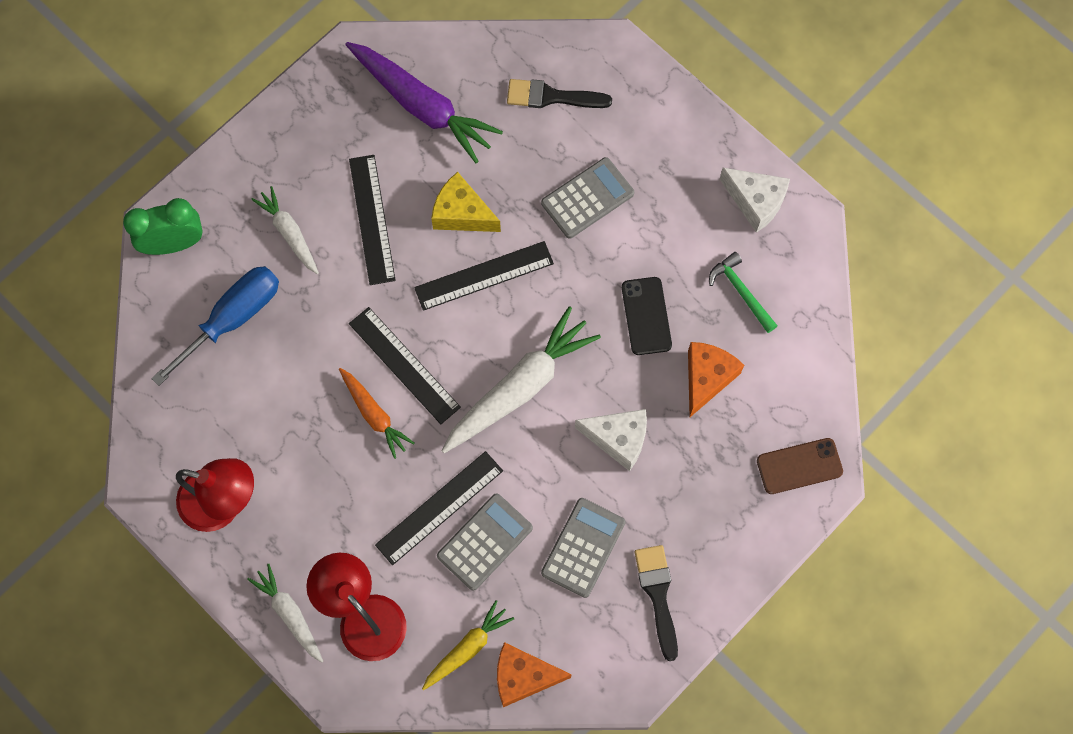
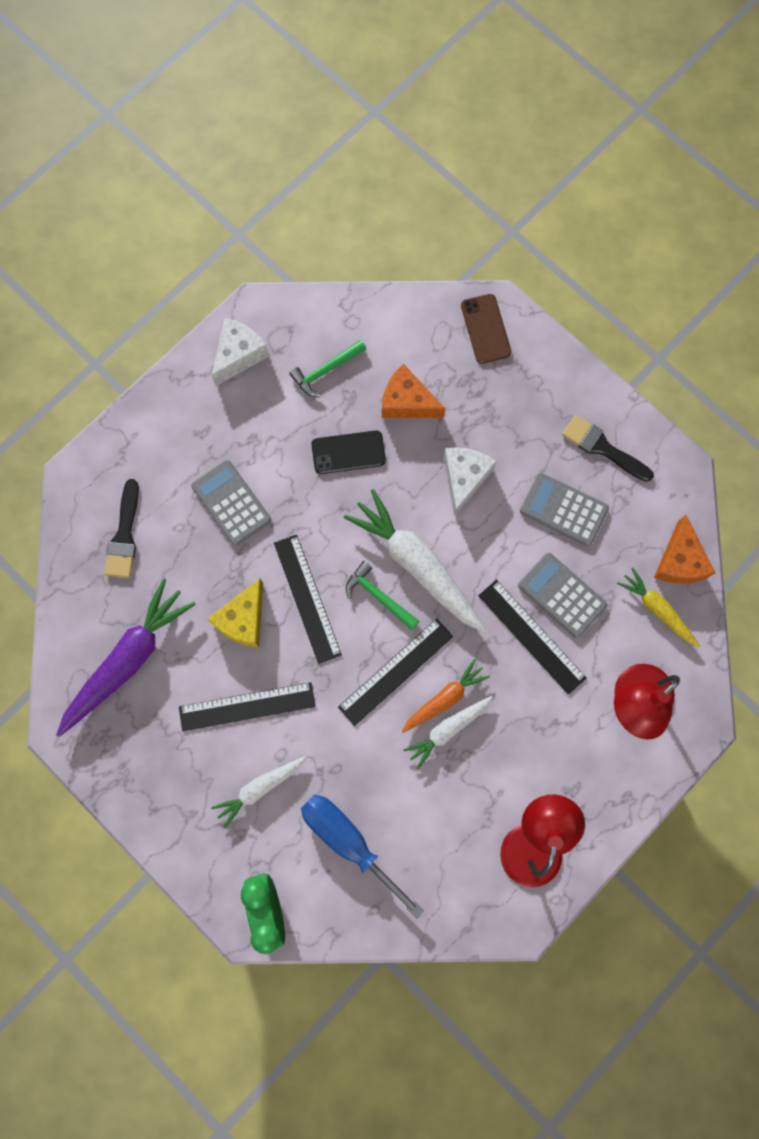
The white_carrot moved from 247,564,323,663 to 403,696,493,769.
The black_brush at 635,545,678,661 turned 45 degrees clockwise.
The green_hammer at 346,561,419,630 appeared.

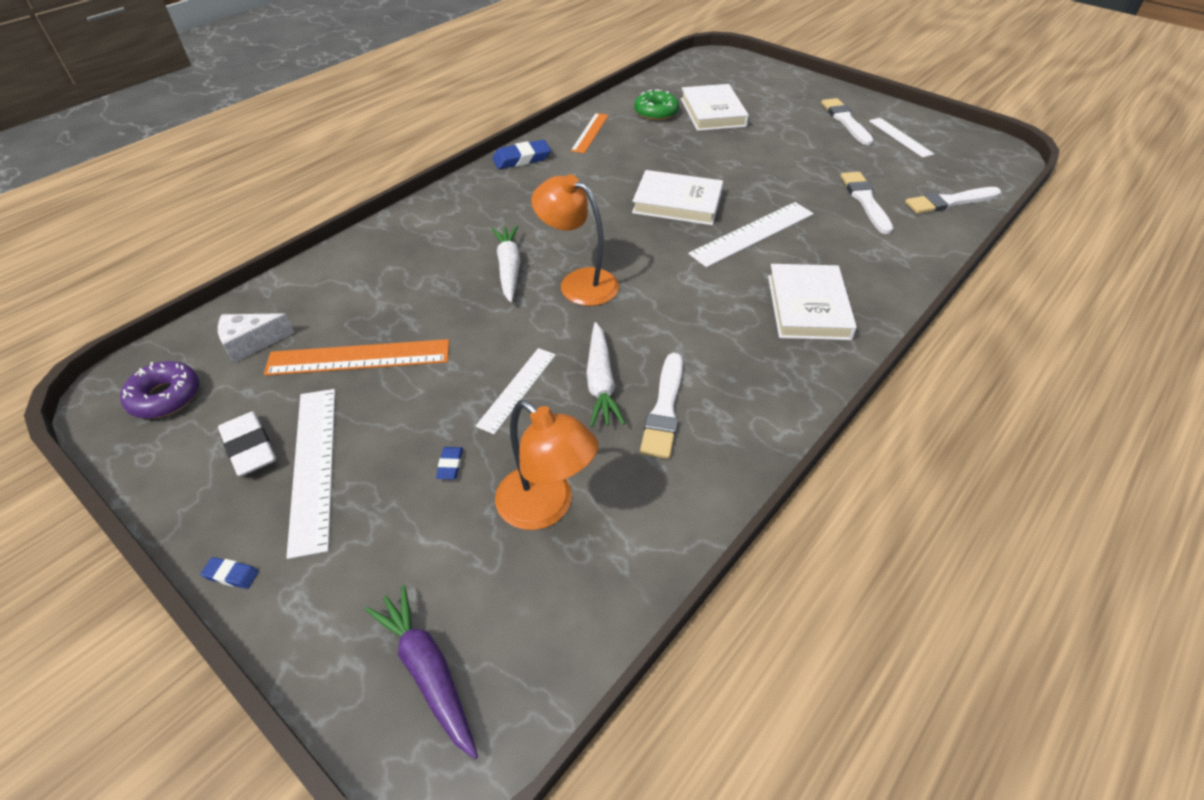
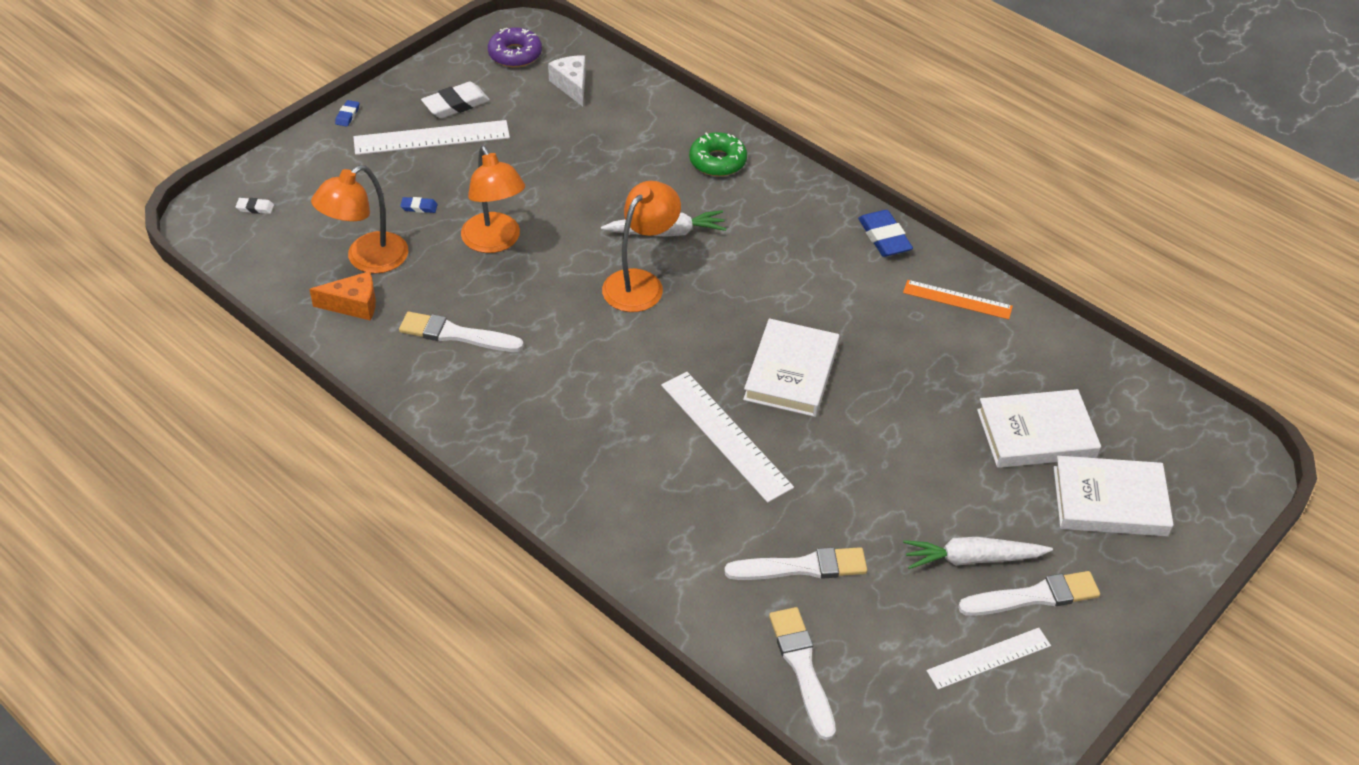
The orange_ruler at 264,339,449,376 disappeared.
The purple_carrot at 365,585,478,759 was replaced by the white_eraser at 235,198,274,214.
The white_ruler at 476,348,556,434 was replaced by the orange_lamp at 461,146,525,253.
The white_carrot moved from 586,322,625,427 to 903,537,1053,569.
The green_donut moved from 634,89,679,120 to 689,132,747,176.
The white_book moved from 768,264,857,340 to 1054,456,1174,536.
The orange_cheese at 309,271,376,320 appeared.

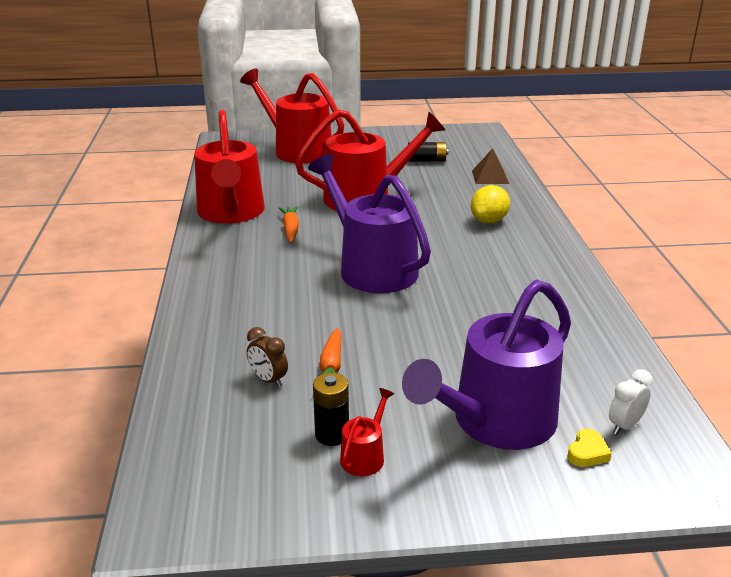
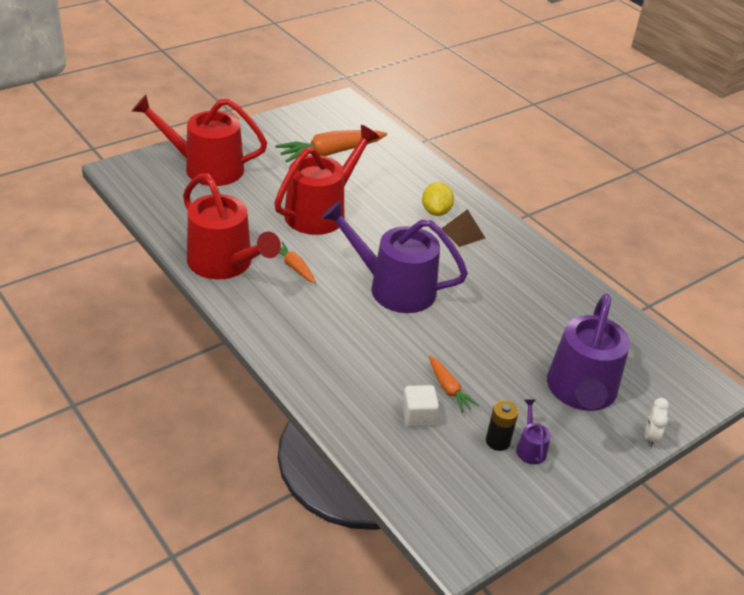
The brown_clock at 247,327,288,387 was replaced by the white_cube at 402,385,439,427.
The red_watering_can at 340,388,394,476 became the purple_watering_can at 516,400,551,464.
The black_battery at 408,142,448,162 was replaced by the orange_carrot at 275,130,387,162.
The brown_pyramid moved from 472,148,509,184 to 441,209,485,247.
The yellow_heart at 567,429,612,467 disappeared.
The white_clock moved from 609,369,653,434 to 645,398,669,447.

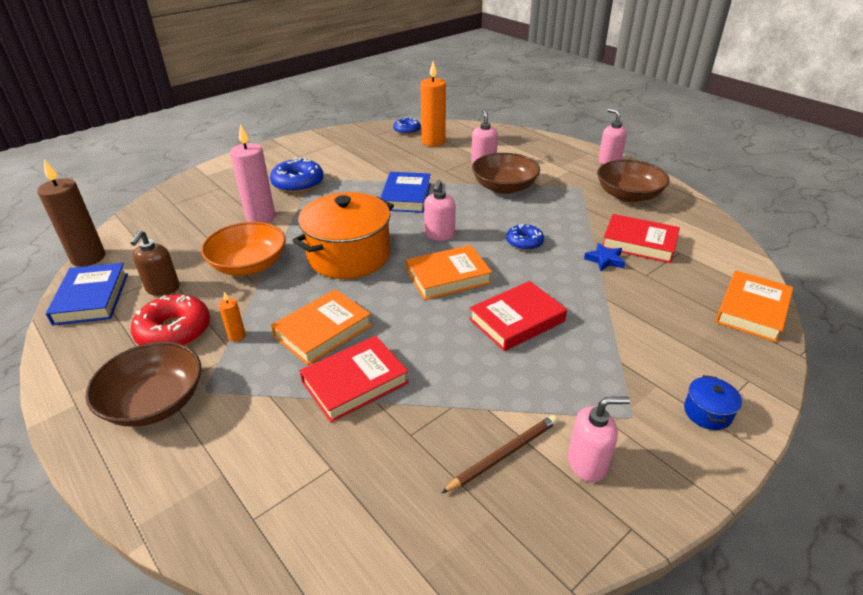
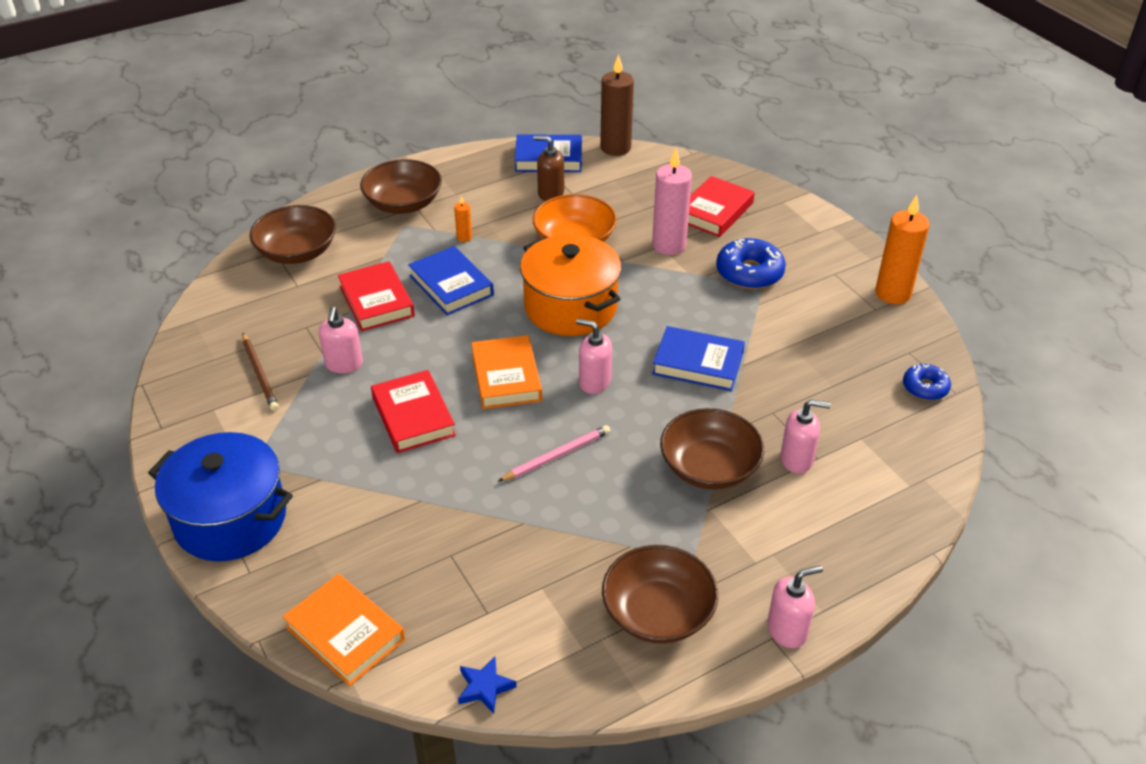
The red_donut at 131,294,210,346 disappeared.
The orange_book at 271,289,372,365 became the blue_book at 408,246,494,315.
The orange_candle moved from 421,61,446,146 to 875,195,929,304.
The blue_donut at 506,224,544,250 was replaced by the pink_pencil at 498,425,610,482.
The pink_soap_dispenser moved from 568,397,630,482 to 319,307,363,374.
The blue_star moved from 584,243,625,271 to 458,656,517,714.
The red_book moved from 603,214,680,263 to 688,176,754,237.
The blue_pot at 684,375,742,430 changed to 2.46 times the size.
The brown_bowl at 250,205,336,264 appeared.

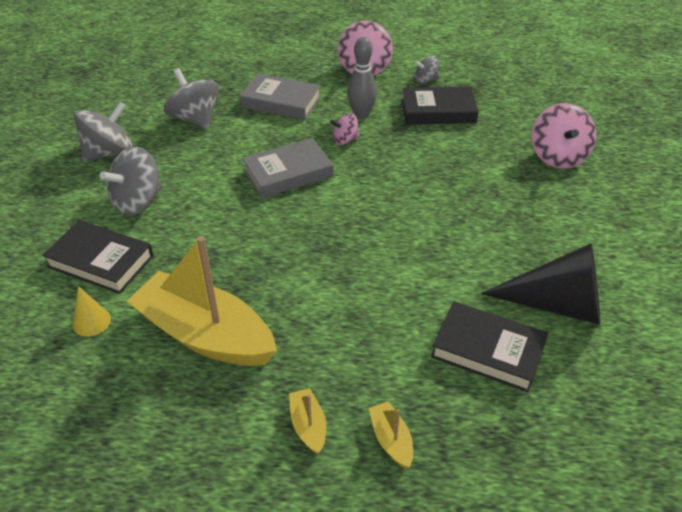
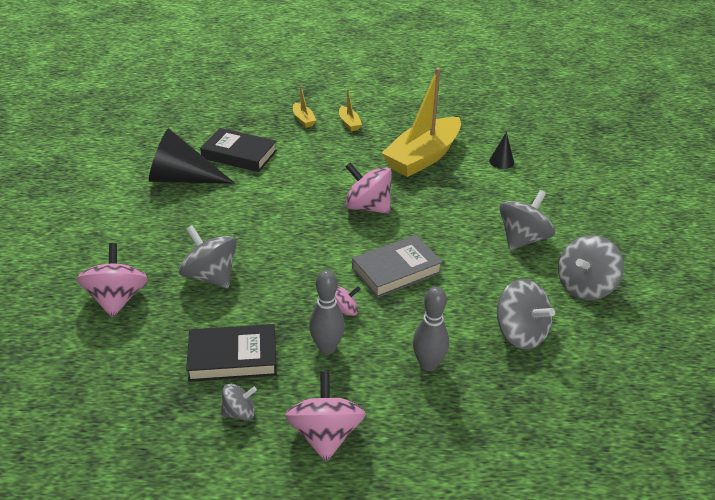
The black_book at 42,220,154,294 disappeared.
The yellow_cone at 73,286,111,336 became the black_cone at 489,132,514,169.
The yellow_boat at 127,236,277,366 turned 105 degrees clockwise.
The grey_book at 240,73,321,120 was replaced by the grey_bowling_pin at 413,287,449,371.
The grey_spinning_top at 179,225,237,288 appeared.
The pink_spinning_top at 345,162,392,214 appeared.

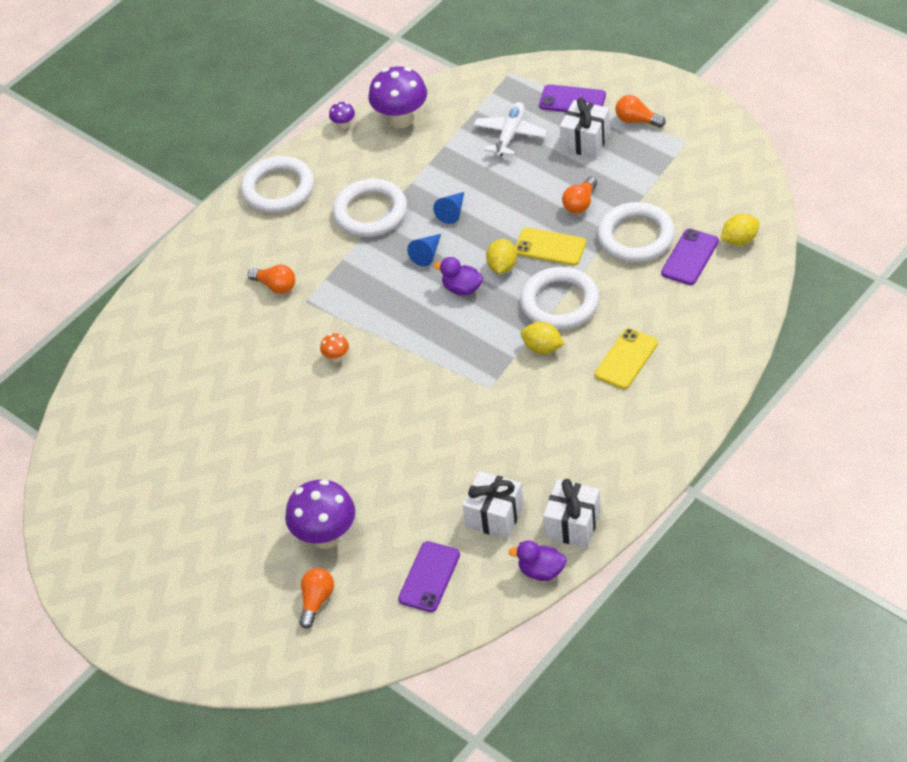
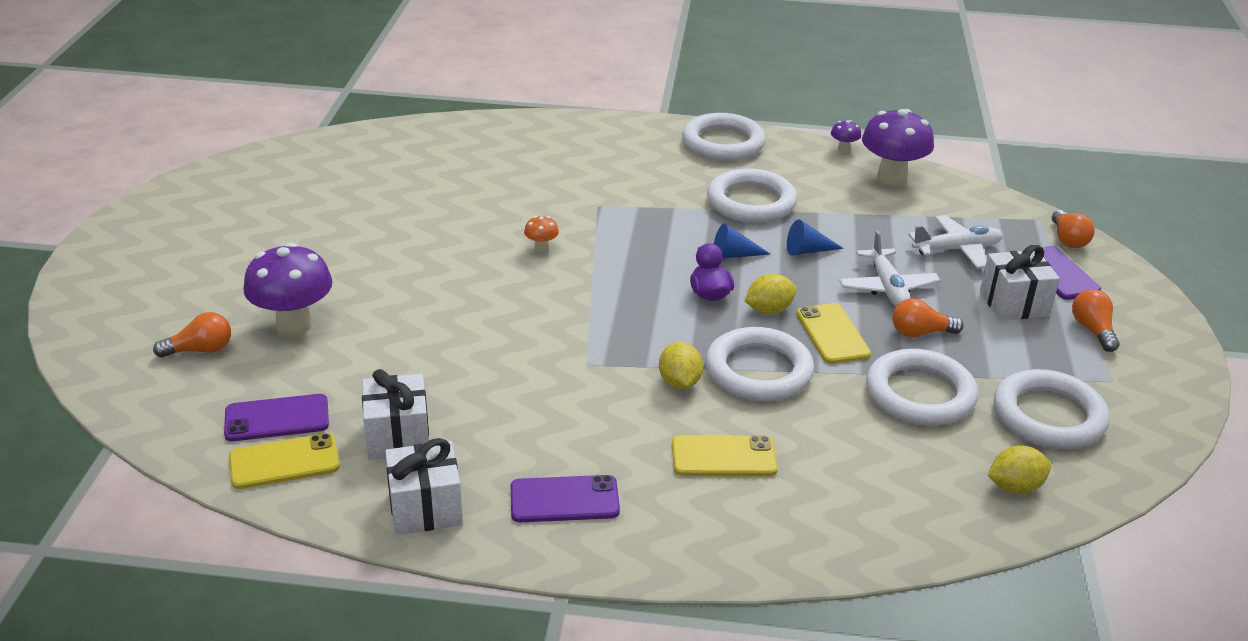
The orange_light_bulb moved from 248,265,295,294 to 1052,210,1095,248.
The purple_duck at 508,540,567,581 disappeared.
The purple_phone moved from 661,229,719,285 to 511,475,620,522.
The yellow_lemon at 721,214,760,246 turned 45 degrees counterclockwise.
The yellow_phone at 229,433,340,489 appeared.
The white_plane at 839,230,940,306 appeared.
The white_ring at 994,369,1110,449 appeared.

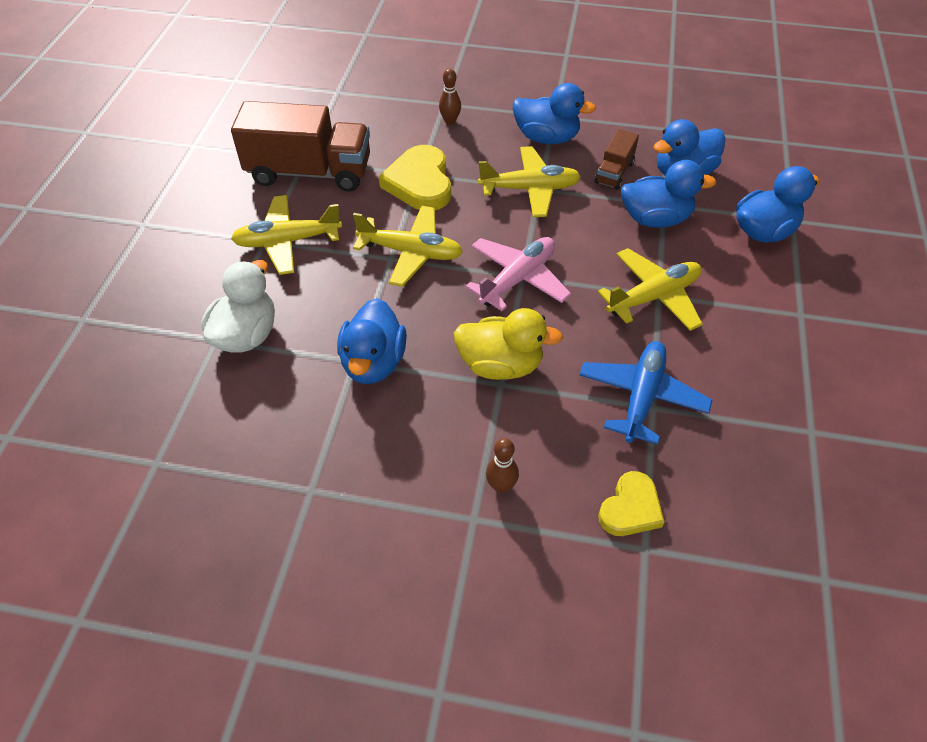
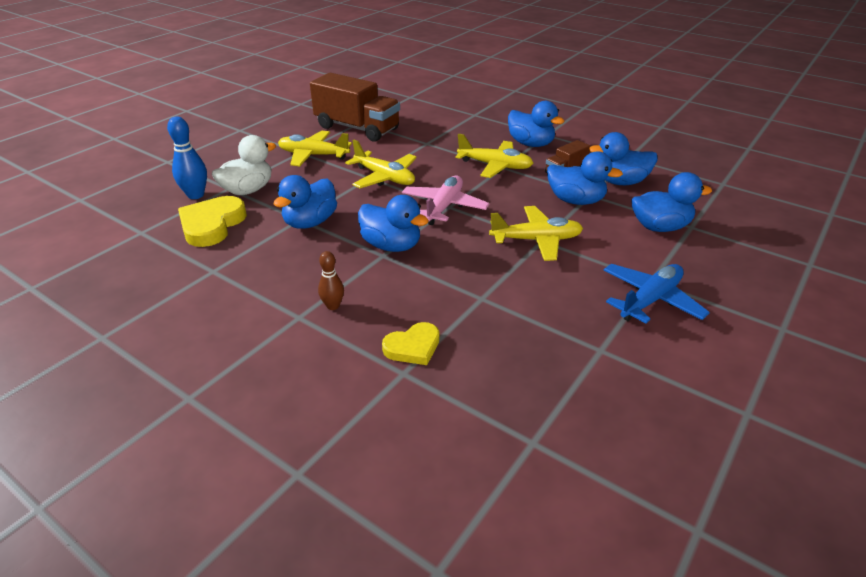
The yellow_heart moved from 379,145,451,210 to 178,196,247,247.
The brown_bowling_pin at 439,68,461,125 disappeared.
The yellow_duck at 454,308,563,380 became the blue_duck at 358,195,429,252.
The pink_plane at 465,237,571,311 turned 45 degrees counterclockwise.
The blue_plane moved from 579,341,712,445 to 604,264,710,323.
The blue_bowling_pin at 167,116,207,199 appeared.

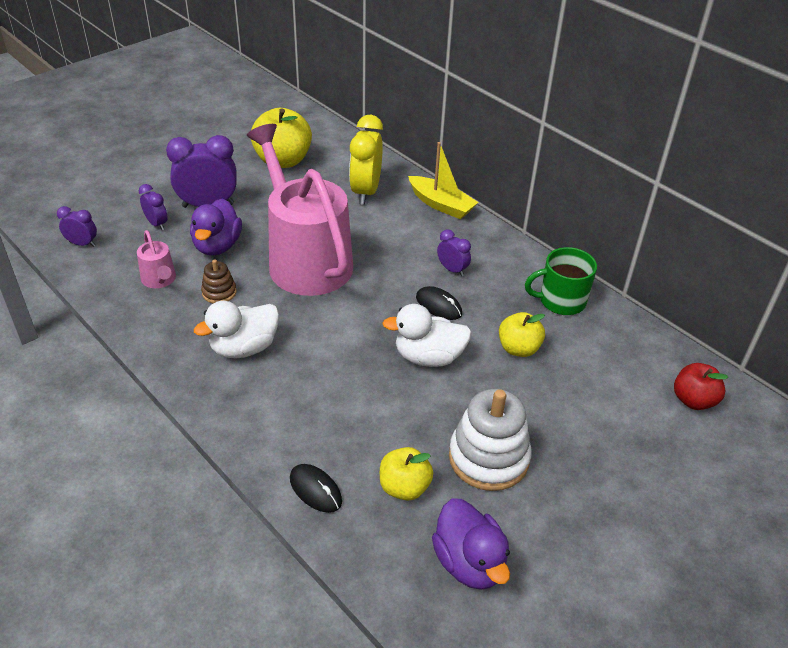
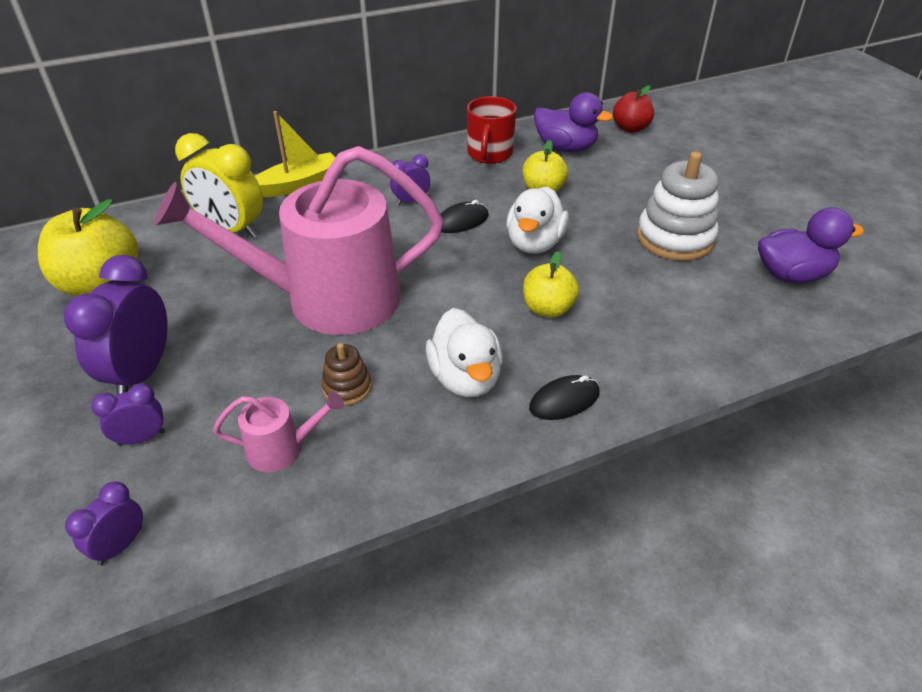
The purple_duck moved from 190,198,242,255 to 534,92,613,152.
The black_mouse moved from 290,464,342,513 to 529,375,600,420.
The yellow_apple moved from 380,447,433,501 to 523,251,579,318.
The green_mug at 525,247,597,315 became the red_mug at 467,96,517,164.

